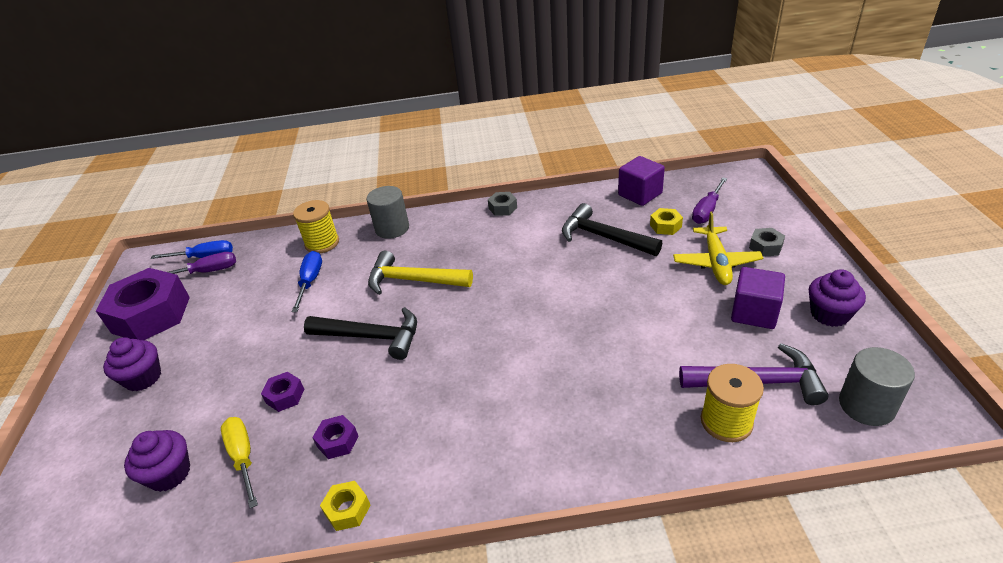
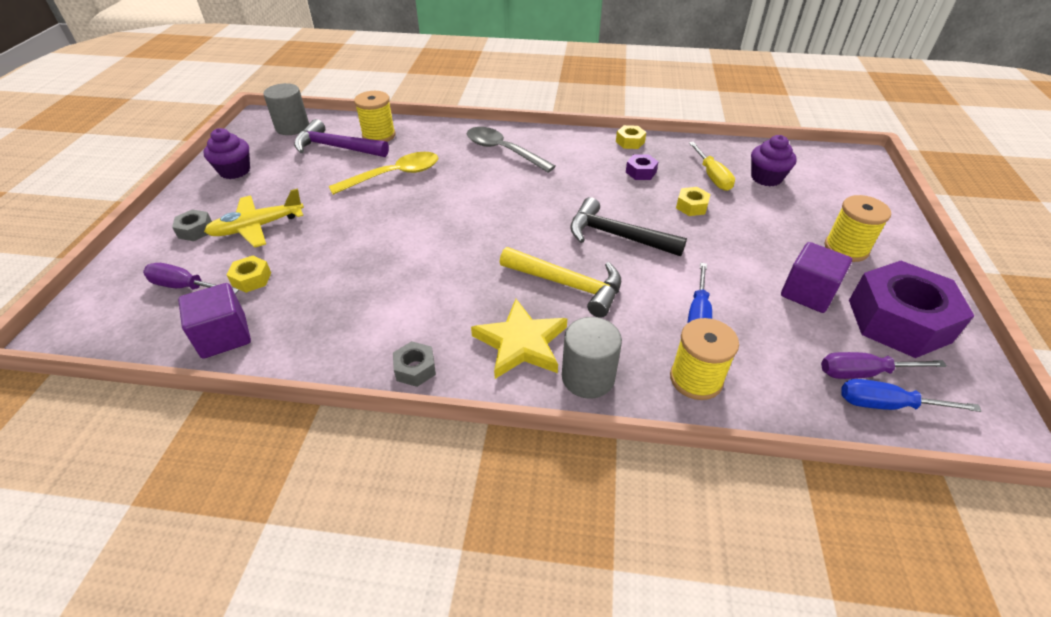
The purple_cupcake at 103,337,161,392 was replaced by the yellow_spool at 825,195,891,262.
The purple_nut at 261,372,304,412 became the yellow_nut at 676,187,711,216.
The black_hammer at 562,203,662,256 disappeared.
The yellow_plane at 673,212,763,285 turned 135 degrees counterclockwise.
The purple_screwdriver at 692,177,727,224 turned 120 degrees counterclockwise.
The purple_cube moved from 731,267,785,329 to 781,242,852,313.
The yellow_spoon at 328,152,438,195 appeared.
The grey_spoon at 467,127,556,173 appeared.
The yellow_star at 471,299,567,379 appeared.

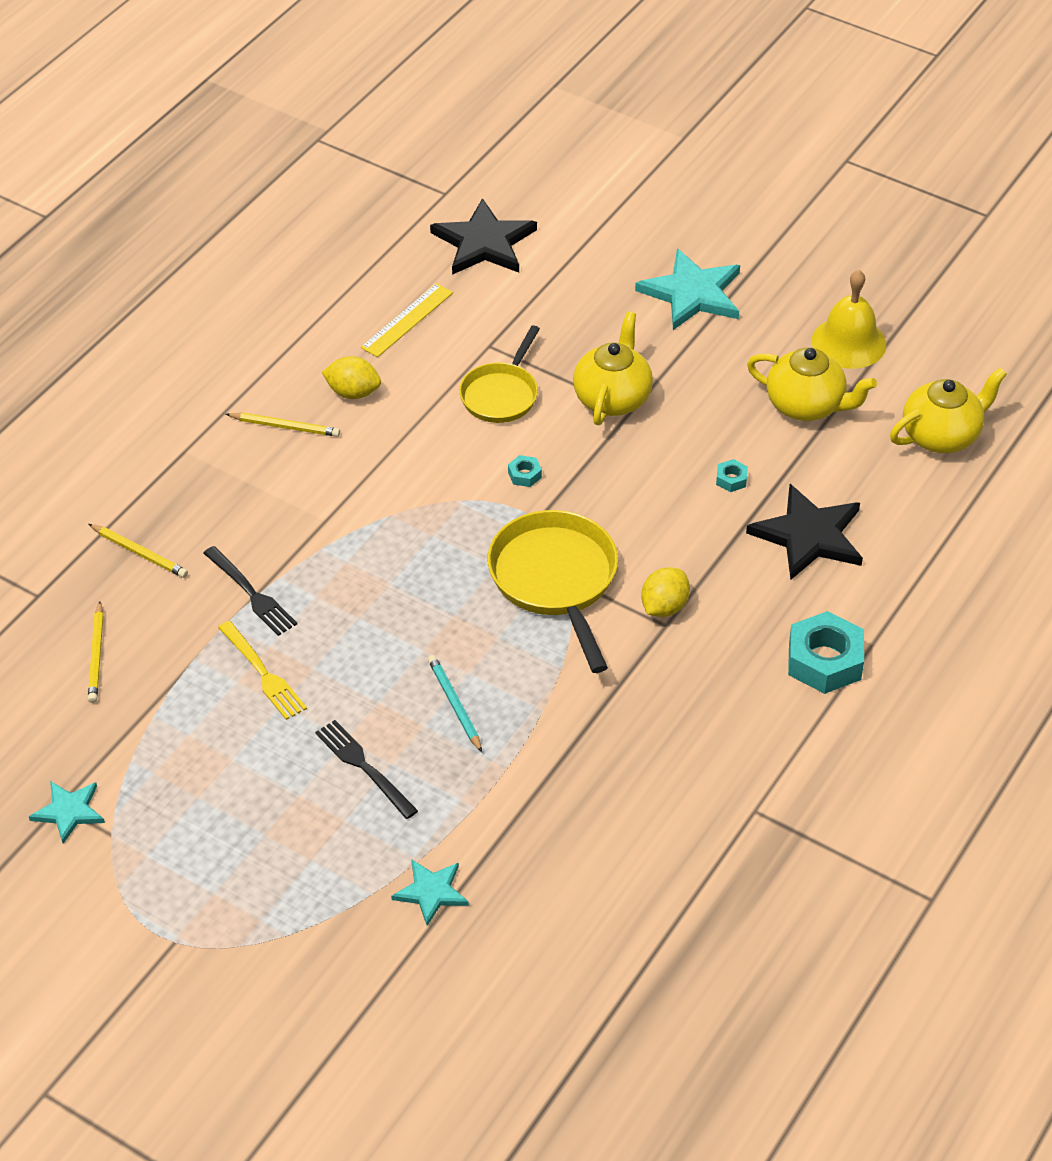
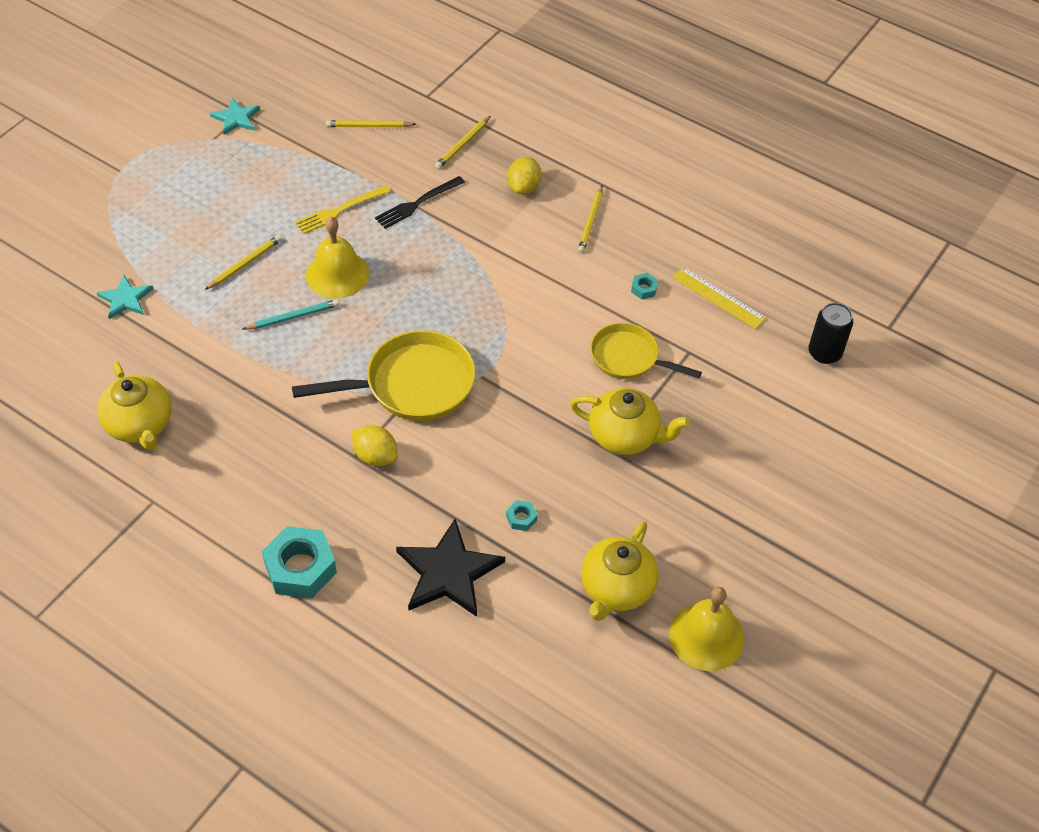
The black_fork at 315,720,418,819 was replaced by the yellow_pencil at 205,235,282,290.
The yellow_lemon moved from 322,356,381,399 to 507,157,542,194.
The black_star at 430,198,537,275 was replaced by the black_can at 809,303,853,364.
The turquoise_nut moved from 508,455,542,487 to 631,273,658,300.
The turquoise_star at 635,249,740,330 disappeared.
The yellow_teapot moved from 890,367,1007,453 to 97,362,172,450.
The yellow_bell at 306,217,369,299 appeared.

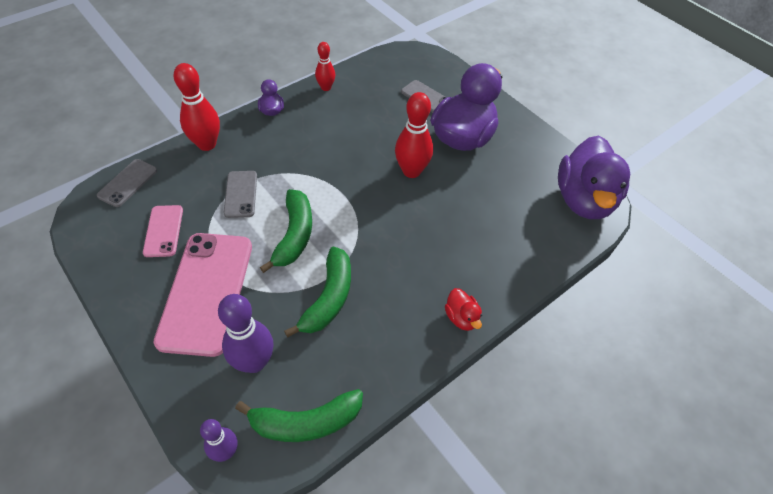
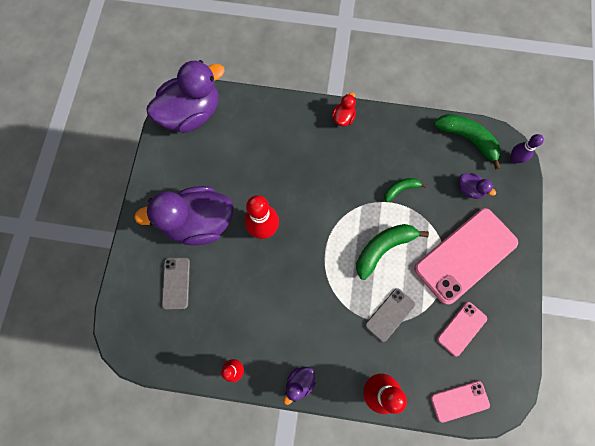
The grey_phone at 97,159,157,207 became the pink_phone at 431,381,490,423.
The purple_bowling_pin at 218,294,274,373 was replaced by the purple_duck at 459,173,496,199.
The green_banana at 284,247,351,338 changed to 0.56 times the size.

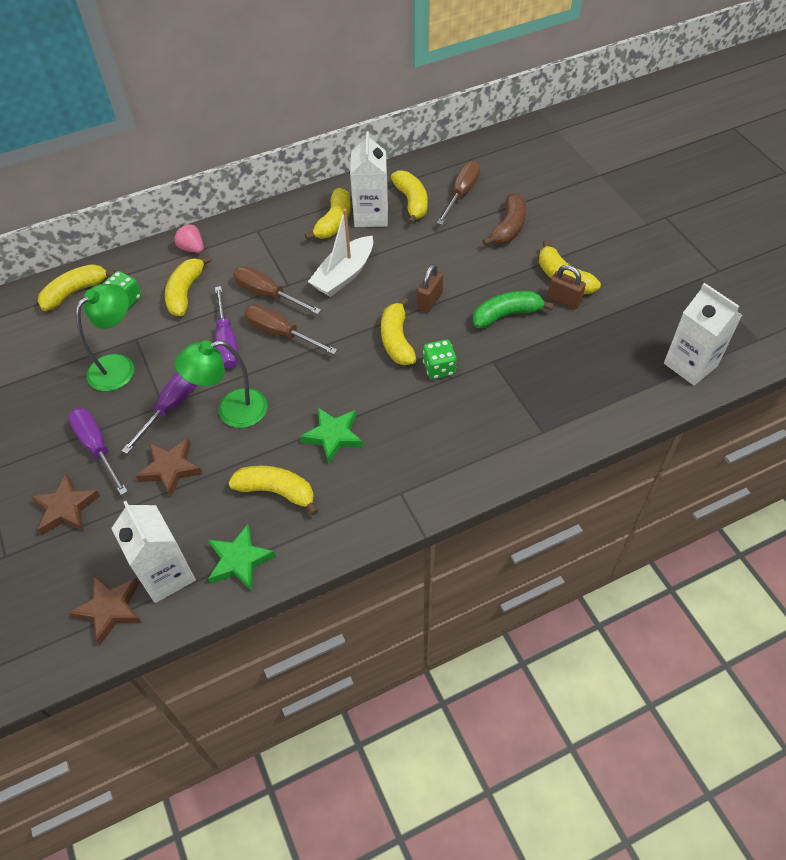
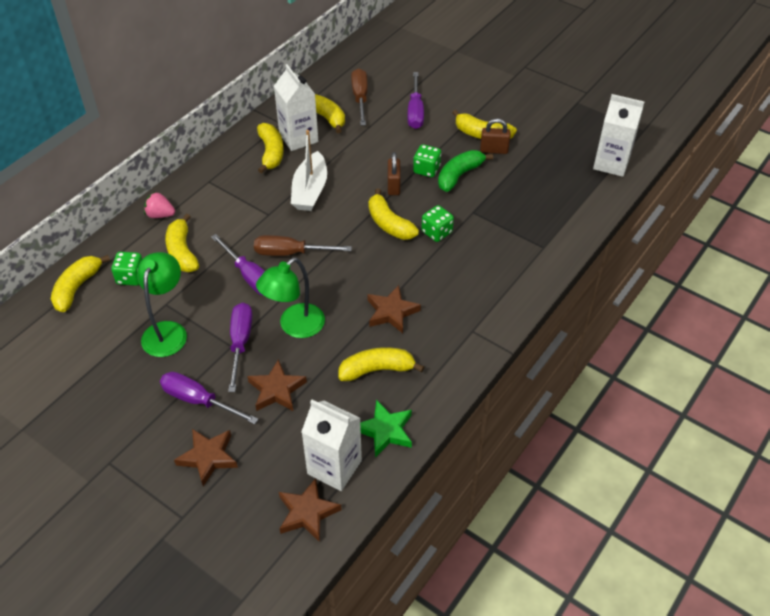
The brown_screwdriver at 233,266,321,315 disappeared.
The green_star at 300,408,363,464 became the brown_star at 367,285,421,333.
The brown_banana at 482,193,526,246 was replaced by the purple_screwdriver at 407,72,424,129.
The green_dice at 413,144,441,177 appeared.

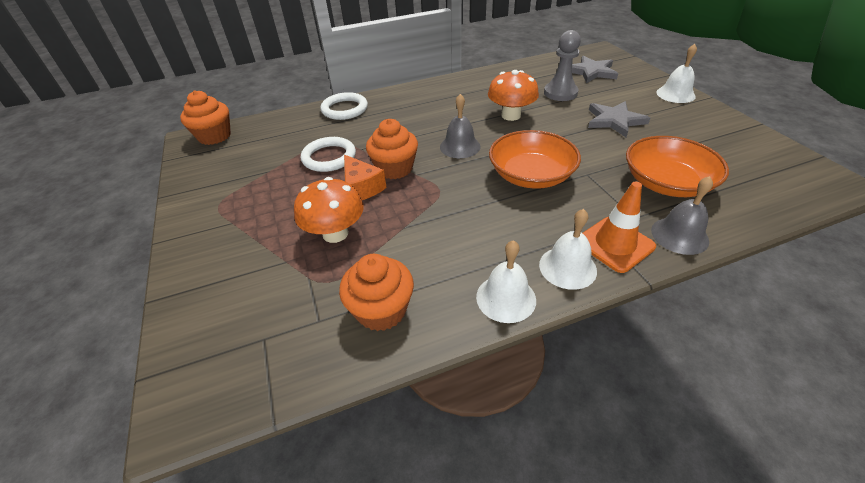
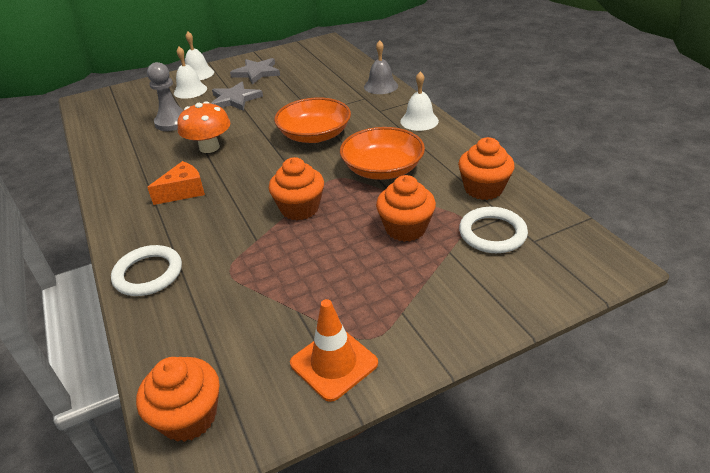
The orange_mushroom at 294,177,364,243 was replaced by the orange_cupcake at 376,175,436,242.
The white_ring moved from 301,137,356,172 to 459,207,528,253.
The orange_cheese moved from 344,155,387,200 to 147,161,205,205.
The grey_bell at 440,94,481,158 disappeared.
The white_bell moved from 476,240,536,323 to 174,47,207,99.
The grey_star moved from 572,56,618,83 to 230,58,280,84.
The orange_traffic_cone moved from 583,182,656,273 to 290,299,378,402.
The orange_bowl moved from 626,136,729,197 to 340,127,425,180.

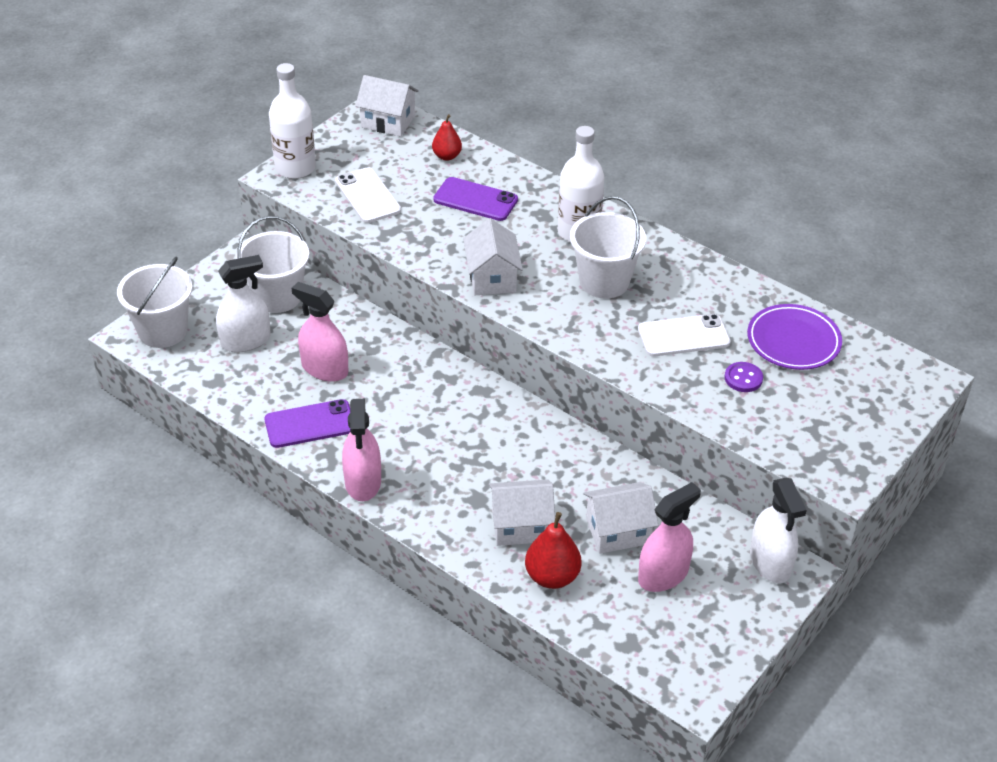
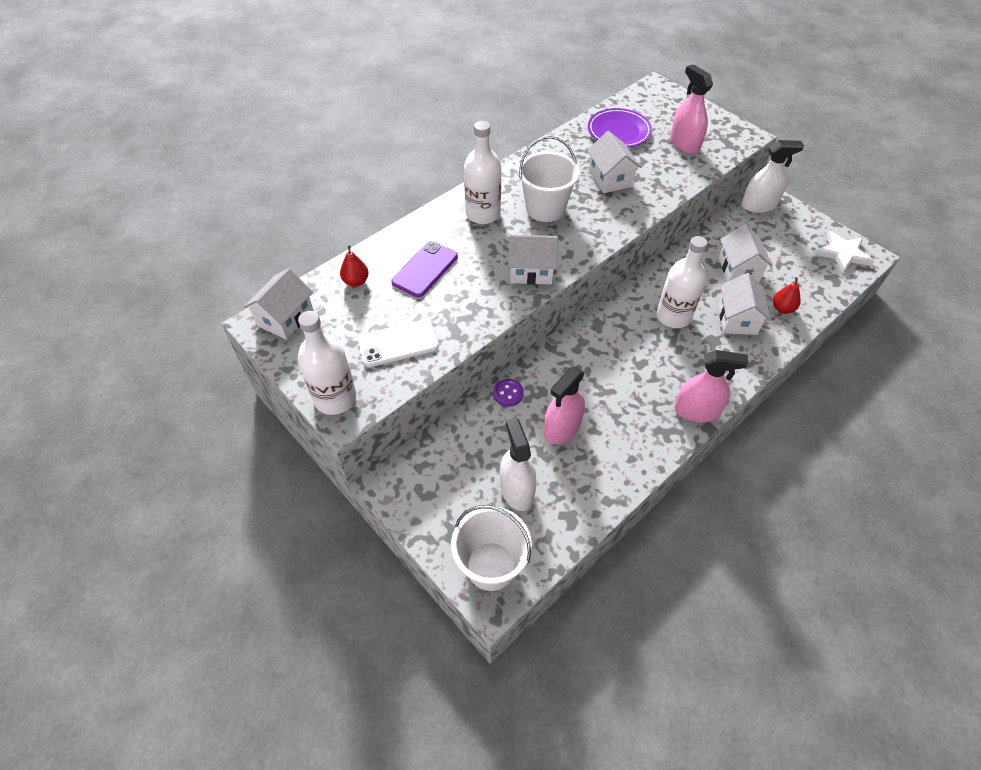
The white_bucket at 236,216,309,313 disappeared.
The purple_phone at 265,399,350,448 disappeared.
The red_pear at 525,512,581,589 changed to 0.66 times the size.
The white_phone at 638,314,731,357 was replaced by the white_house at 587,131,642,193.
The pink_spray_bottle moved from 638,482,701,592 to 670,64,713,154.
The purple_button moved from 725,362,763,392 to 493,379,524,407.
The white_bottle at 657,236,707,328 appeared.
The white_star at 815,231,874,274 appeared.

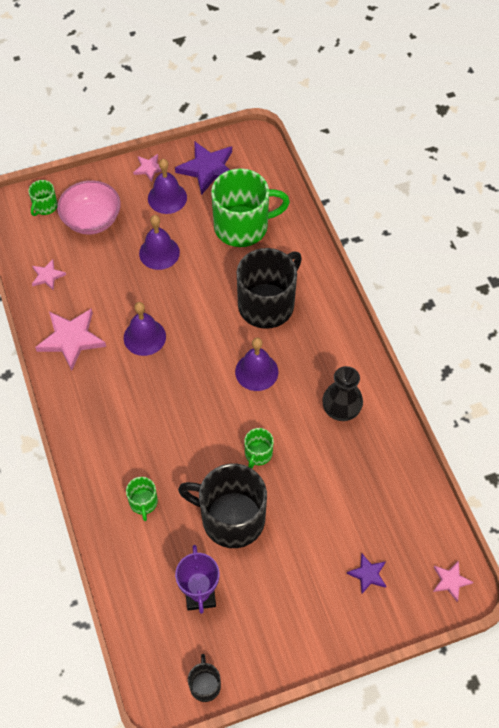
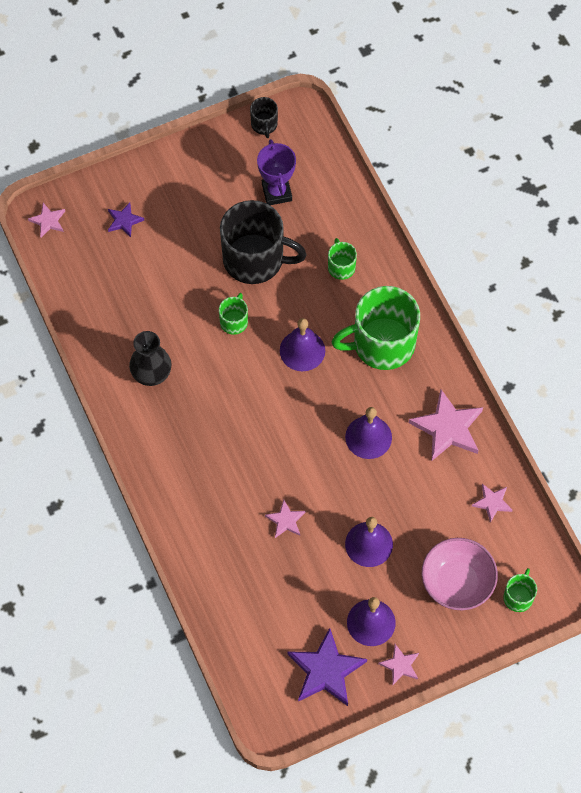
The green_mug moved from 211,168,290,247 to 332,286,420,370.
The purple_bell moved from 235,338,278,391 to 280,318,325,371.
The black_mug at 237,248,302,329 disappeared.
The pink_star at 265,500,306,538 appeared.

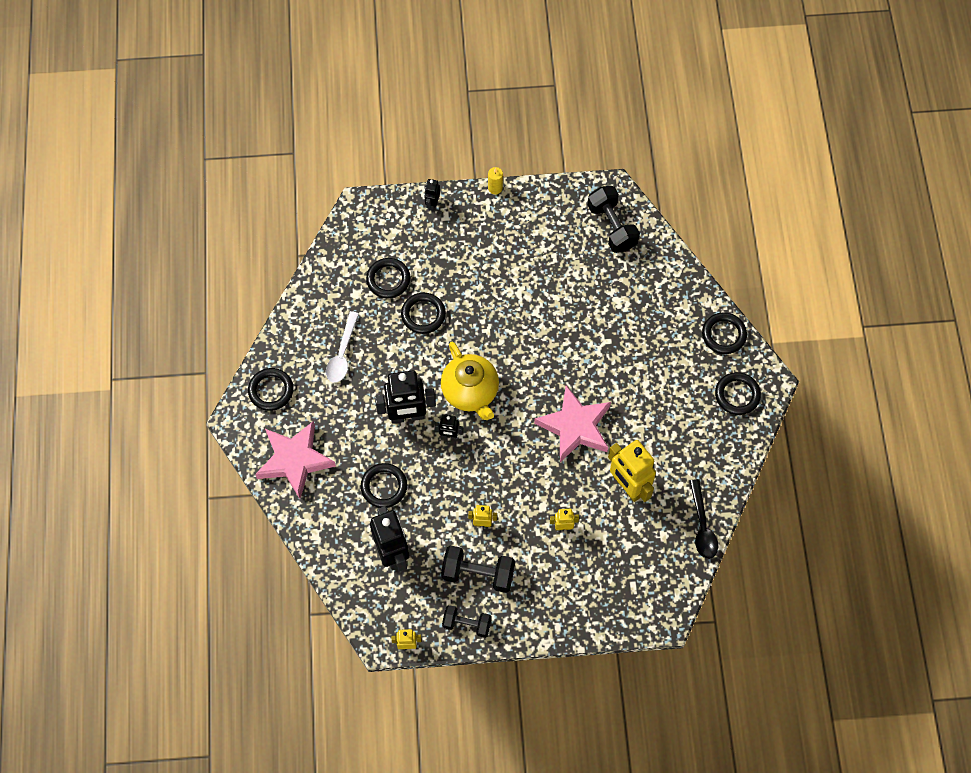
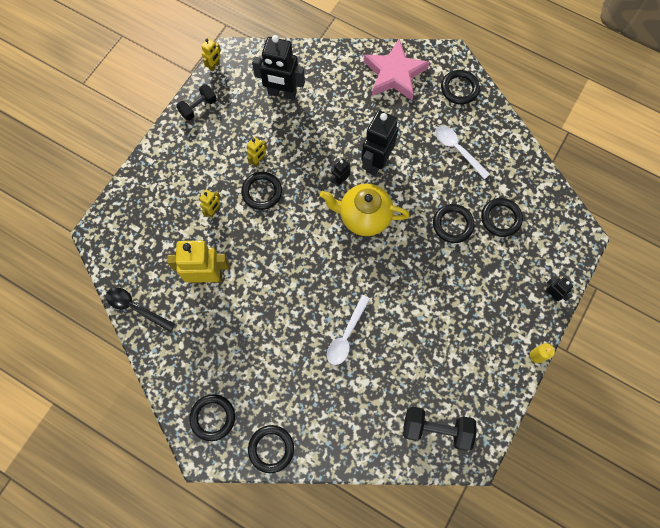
The black_ring moved from 361,463,407,508 to 241,172,282,210.
The black_dumbbell at 441,545,515,593 disappeared.
The pink_star at 534,385,611,462 disappeared.
The white_spoon at 327,295,370,365 appeared.

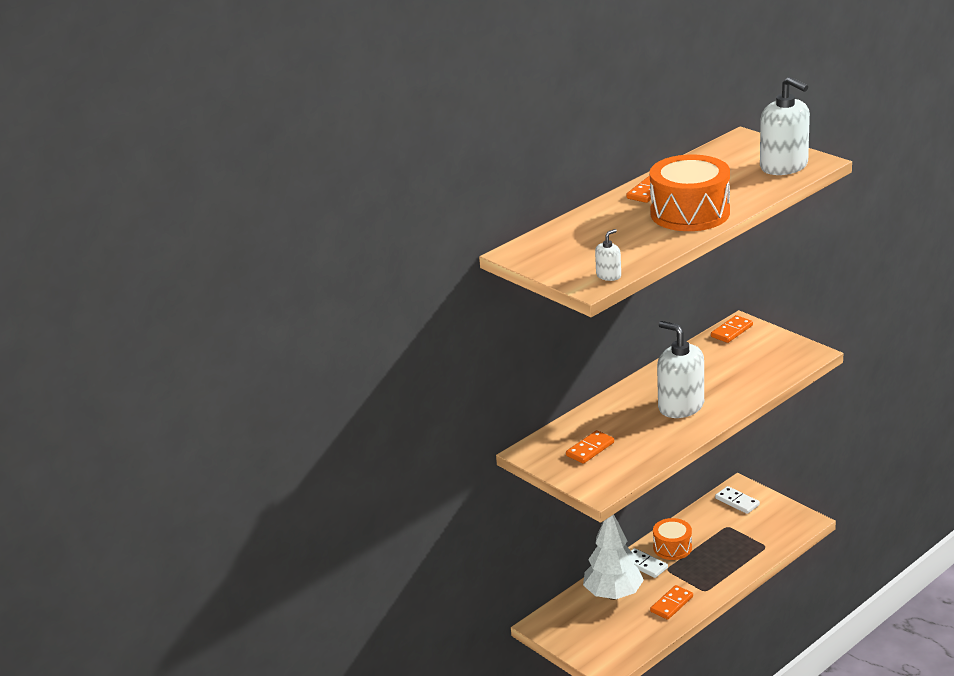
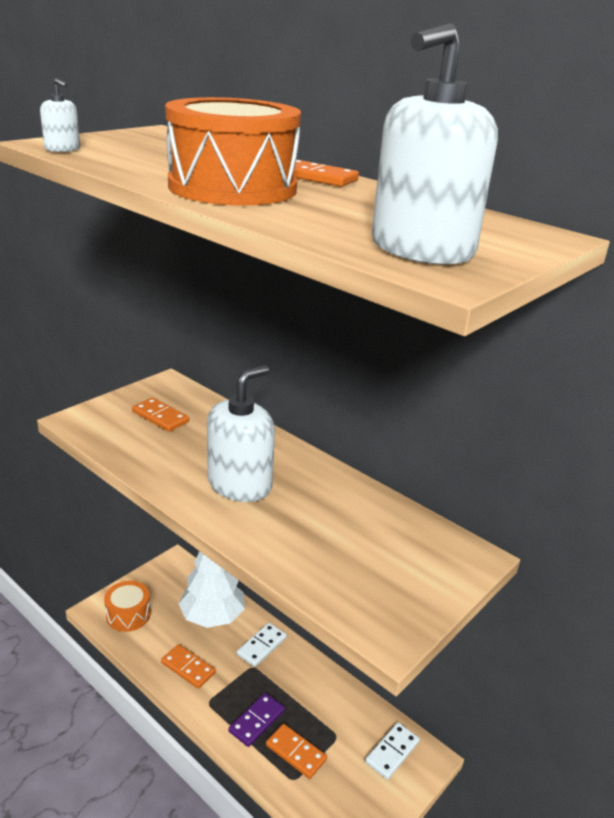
The orange_drum moved from 653,518,692,560 to 104,581,151,632.
The orange_domino moved from 711,315,753,343 to 266,724,327,779.
The purple_domino at 229,693,285,747 appeared.

